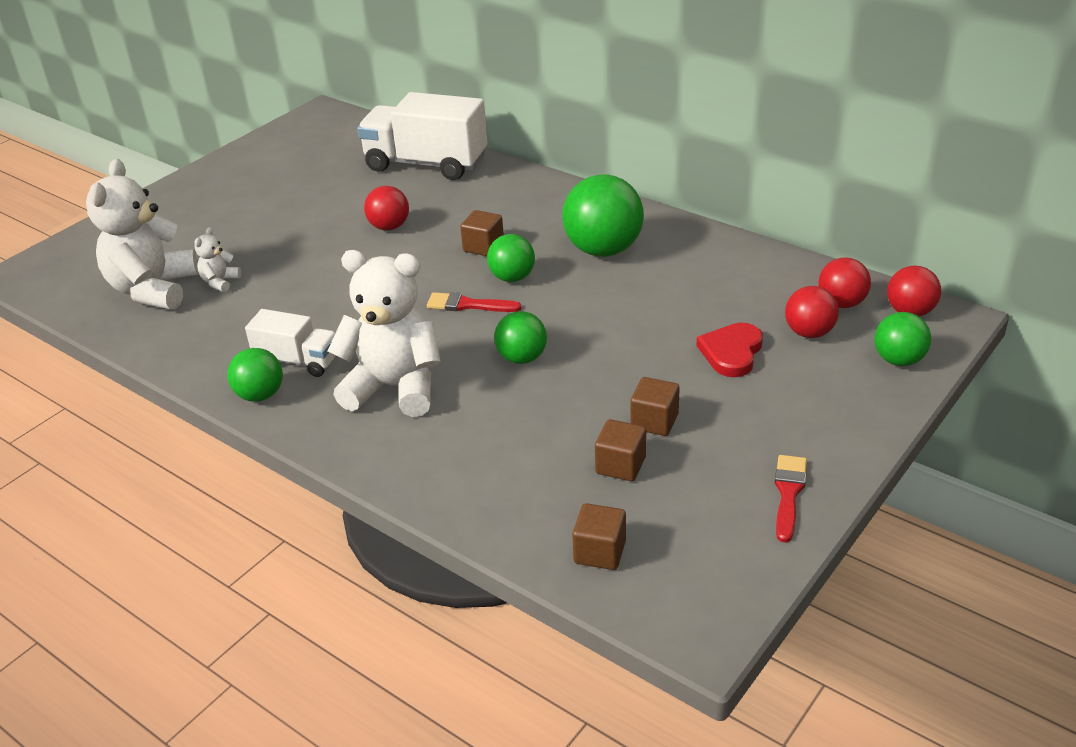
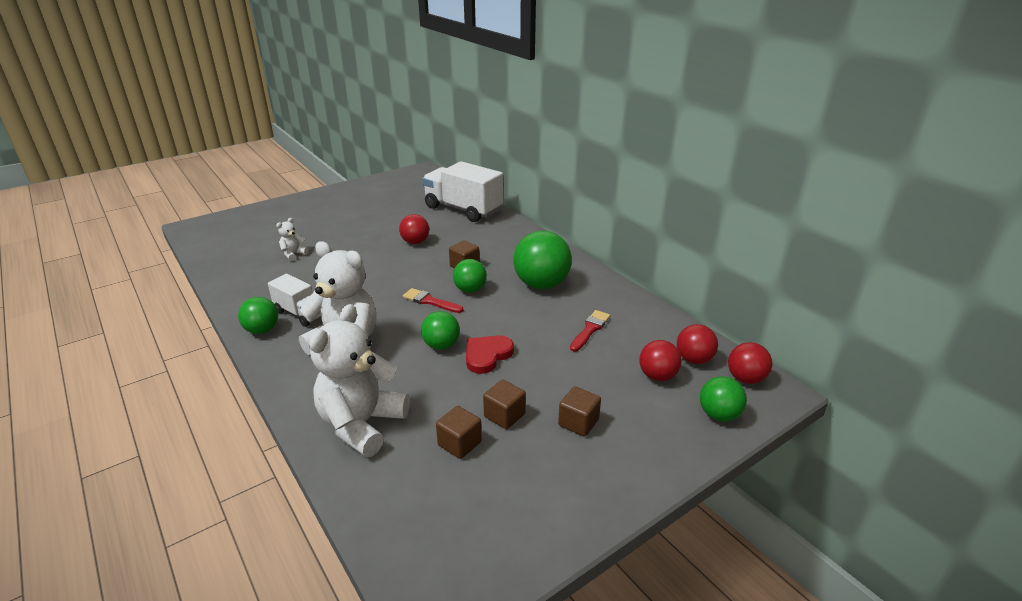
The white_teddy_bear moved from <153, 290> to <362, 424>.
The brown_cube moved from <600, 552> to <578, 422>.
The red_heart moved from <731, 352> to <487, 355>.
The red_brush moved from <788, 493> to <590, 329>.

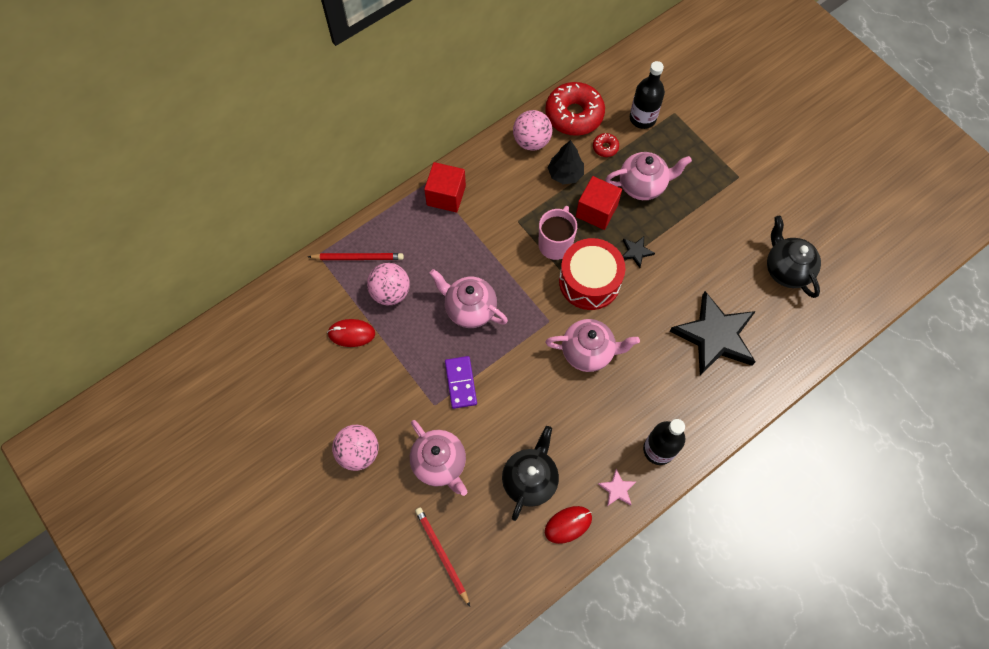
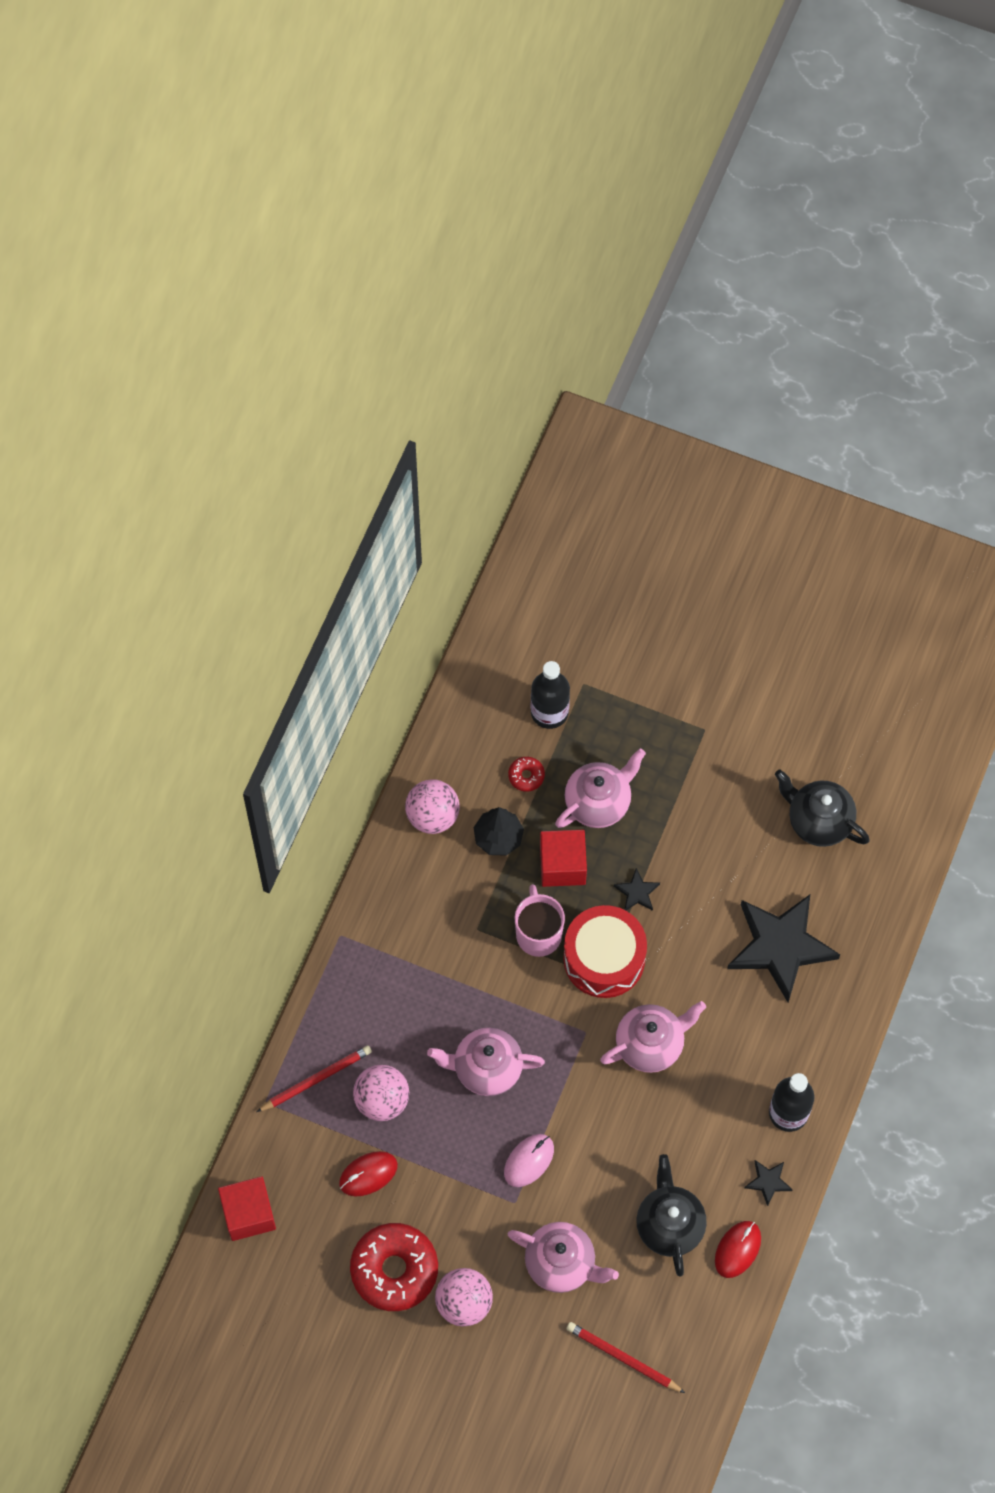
The red_cube moved from <446, 195> to <248, 1214>.
The purple_domino at <460, 383> was replaced by the pink_mouse at <529, 1161>.
The red_donut moved from <574, 115> to <394, 1270>.
The pink_star at <617, 489> became the black_star at <768, 1182>.

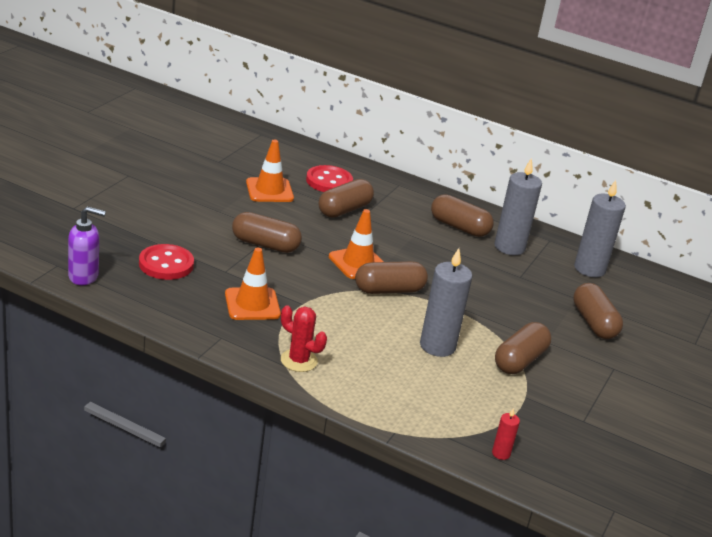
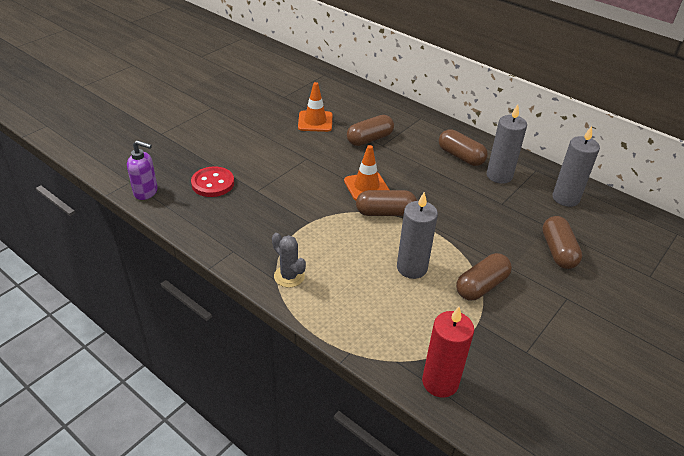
The orange_traffic_cone at <252, 304> disappeared.
The brown_capsule at <265, 245> disappeared.
The red_cactus at <299, 361> became the grey_cactus at <289, 276>.
The red_button at <329, 181> disappeared.
The red_candle at <501, 453> changed to 2.20 times the size.

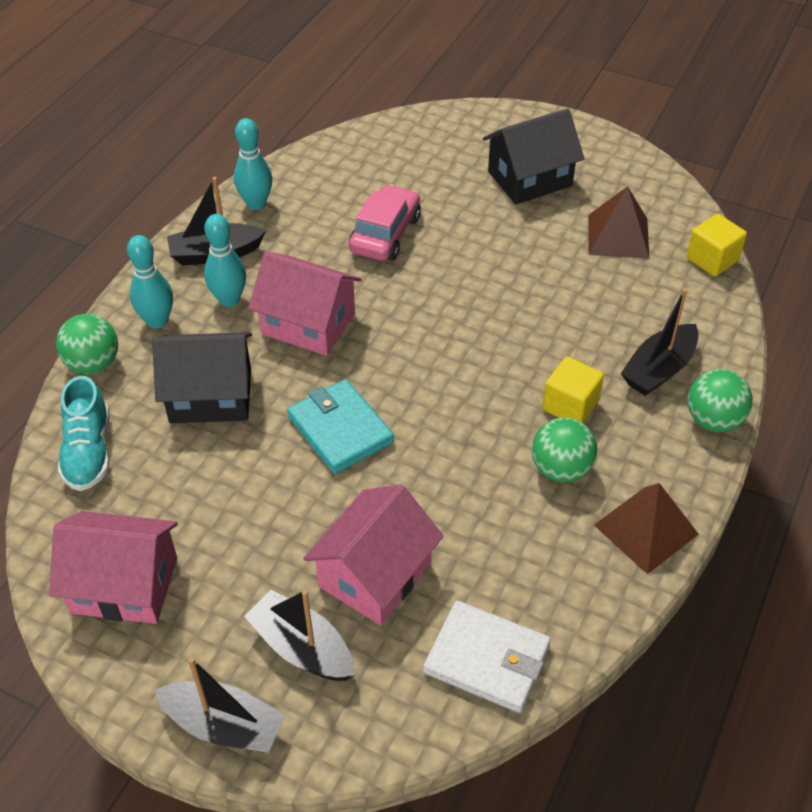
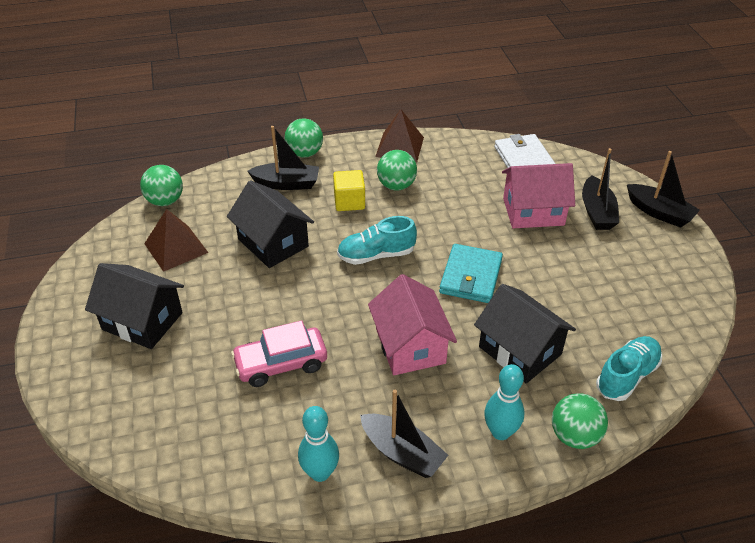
The pink_house at <125, 585> disappeared.
The black_boat at <224, 725> turned 150 degrees clockwise.
The turquoise_bowling_pin at <229, 299> disappeared.
The yellow_cube at <712, 259> was replaced by the green_ball at <165, 201>.
The black_house at <273, 243> appeared.
The turquoise_shoe at <376, 255> appeared.

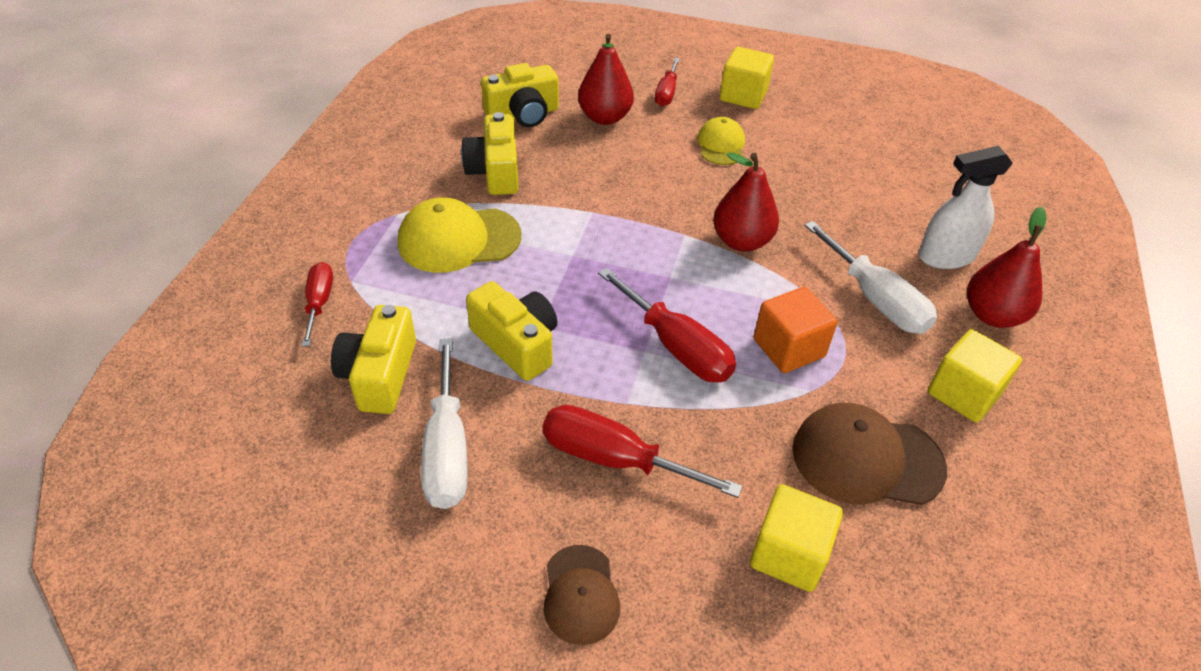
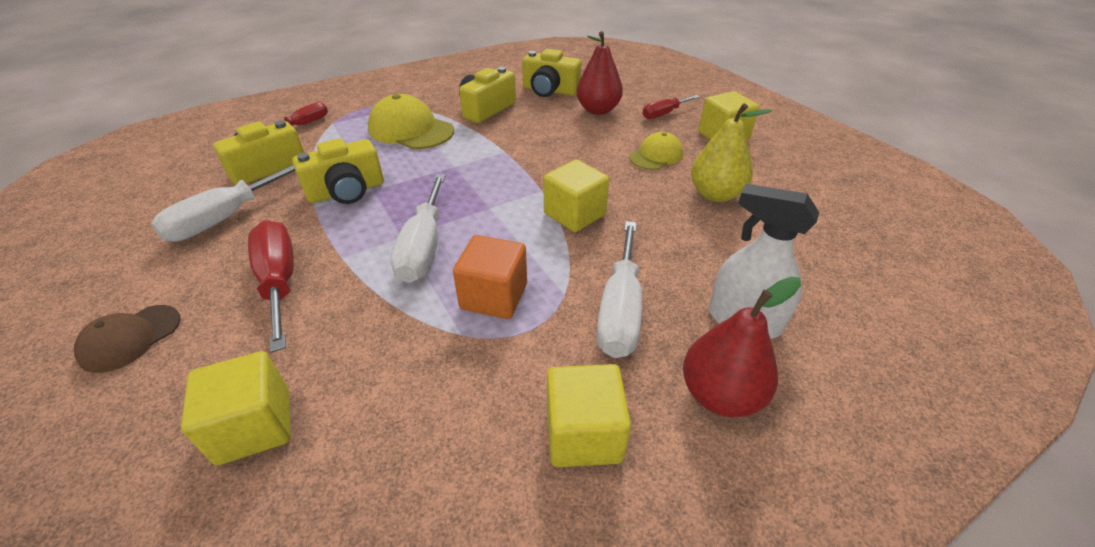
The yellow_camera at <517, 343> turned 60 degrees clockwise.
The red_screwdriver at <677, 347> became the white_screwdriver at <424, 247>.
The red_pear at <741, 241> was replaced by the yellow_cube at <574, 214>.
The brown_cap at <866, 459> disappeared.
The yellow_pear at <715, 194> appeared.

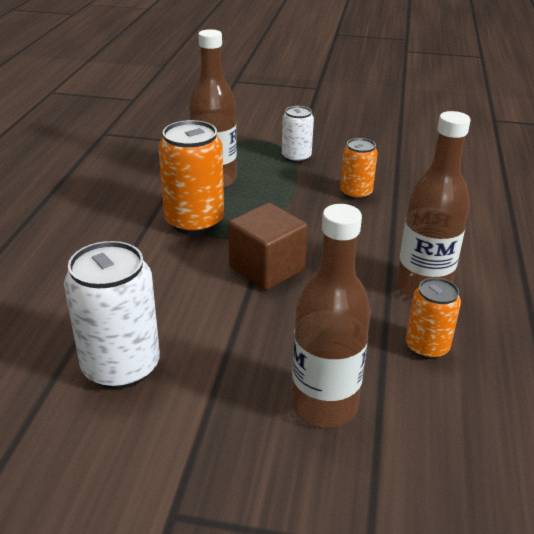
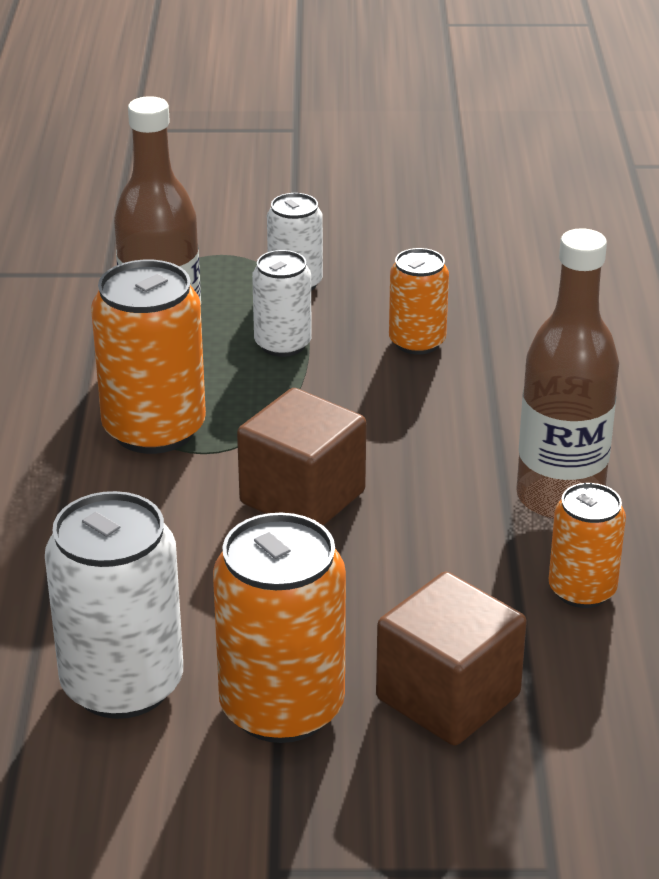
The brown_bottle at <324, 405> was replaced by the brown_cube at <448, 697>.
The orange_can at <282, 707> appeared.
The white_can at <283, 344> appeared.

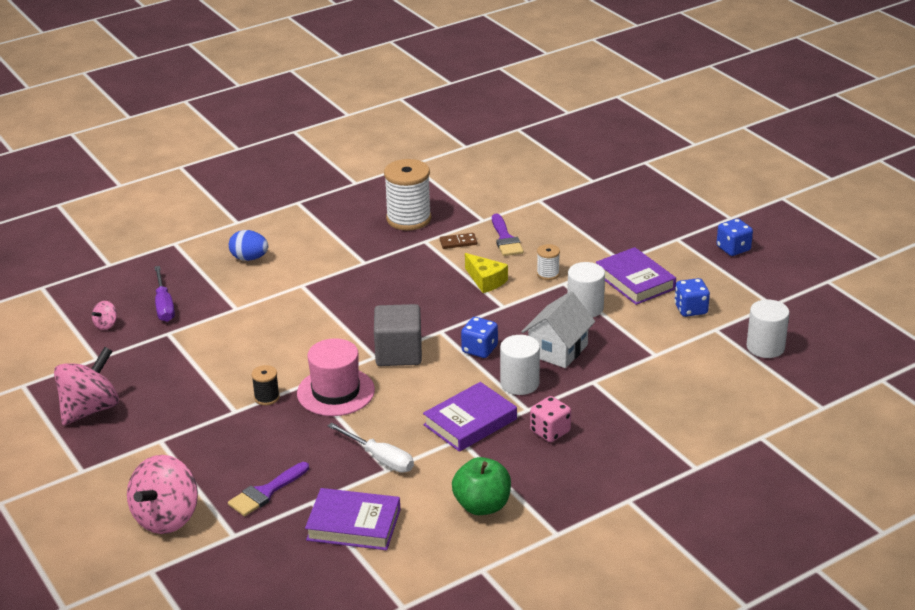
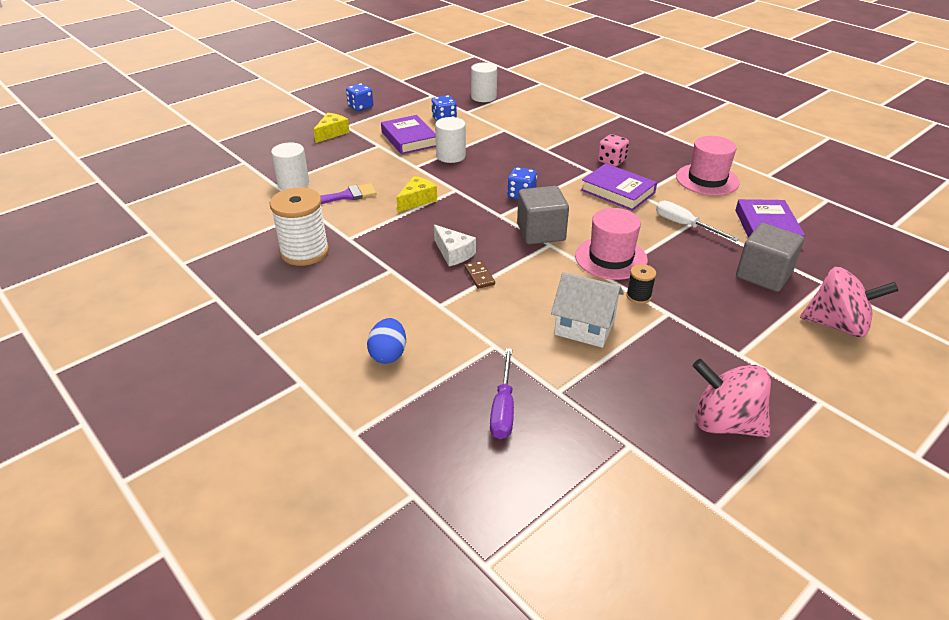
The pink_spinning_top at <106, 325> disappeared.
The purple_screwdriver at <164, 305> turned 120 degrees clockwise.
The purple_brush at <266, 492> was replaced by the grey_cube at <763, 275>.
The white_screwdriver at <380, 458> turned 75 degrees counterclockwise.
The brown_domino moved from <458, 242> to <479, 276>.
The green_apple at <482, 506> was replaced by the pink_hat at <707, 179>.
The white_cylinder moved from <519, 383> to <293, 183>.
The white_house moved from <558, 350> to <584, 327>.
The white_spool at <548, 274> disappeared.
The purple_book at <635, 281> turned 75 degrees counterclockwise.
The yellow_cheese at <332, 133> appeared.
The white_cheese at <453, 253> appeared.

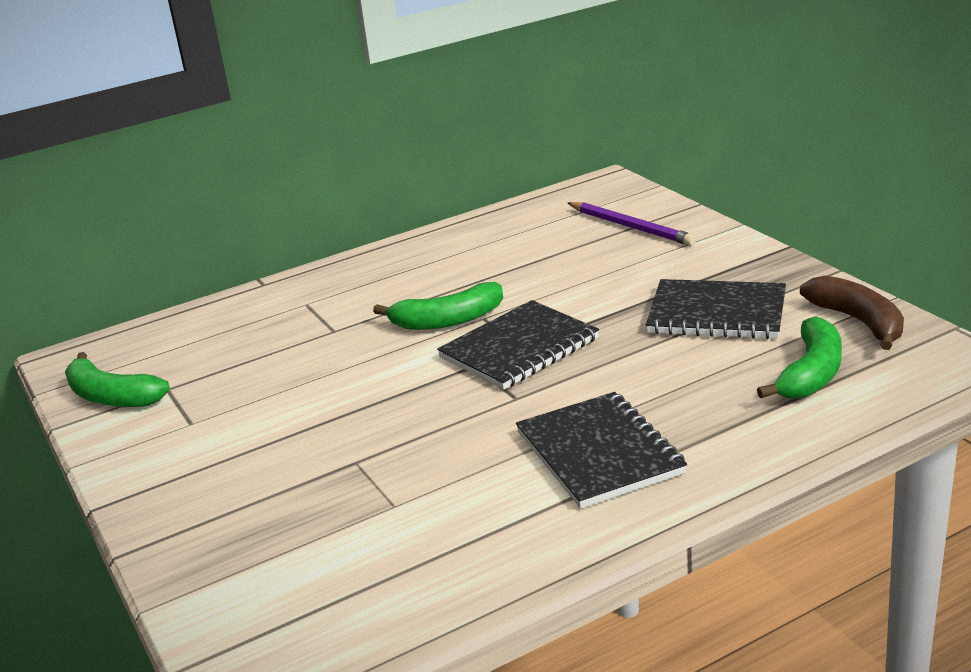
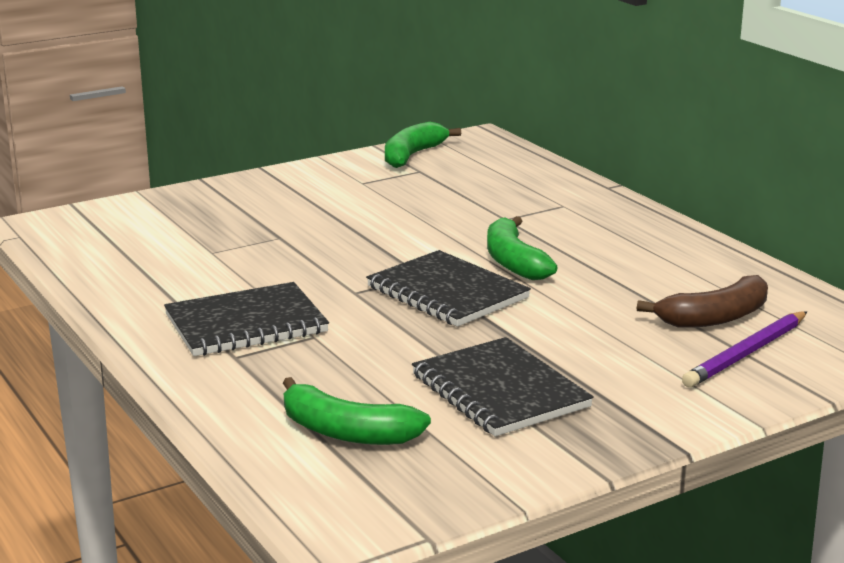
The black_notebook at <717, 313> turned 45 degrees counterclockwise.
The brown_banana moved from <858, 321> to <715, 317>.

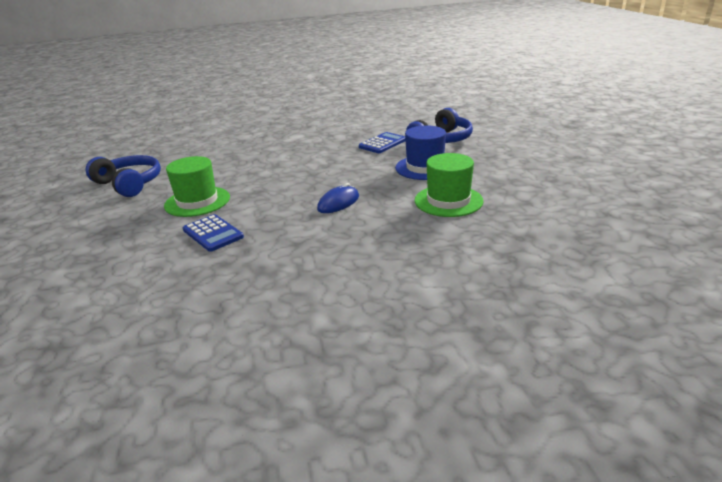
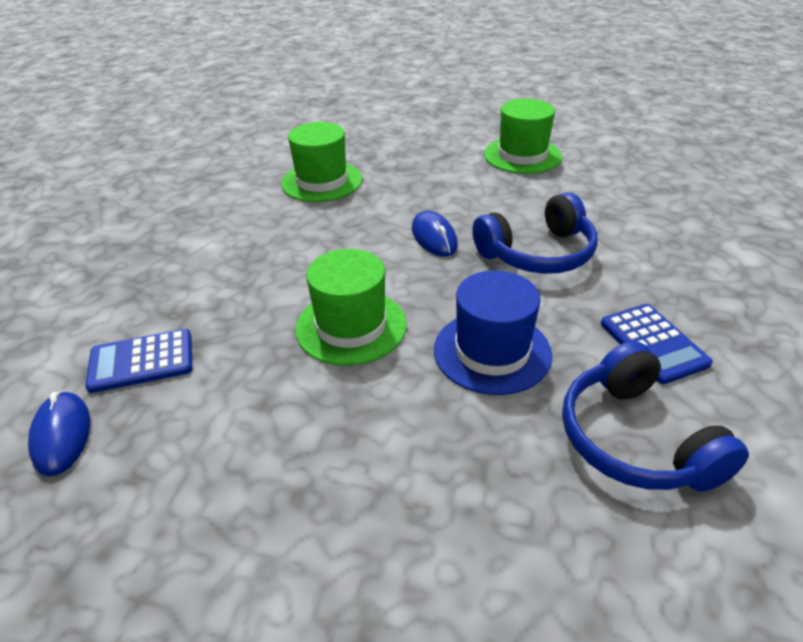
The blue_headphones moved from <129, 184> to <538, 253>.
The blue_calculator moved from <213, 233> to <141, 361>.
The blue_mouse at <62, 435> appeared.
The green_hat at <322, 181> appeared.

